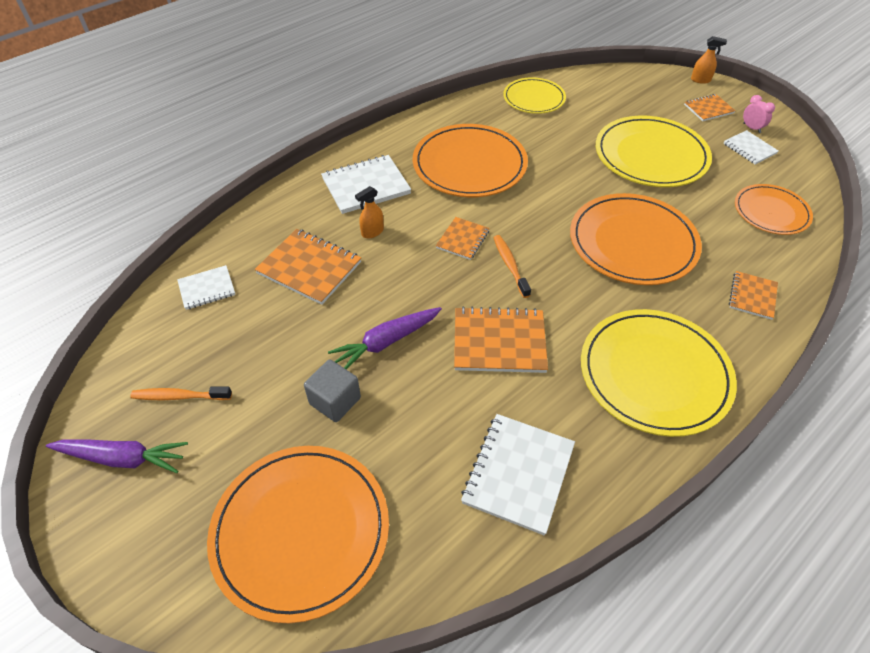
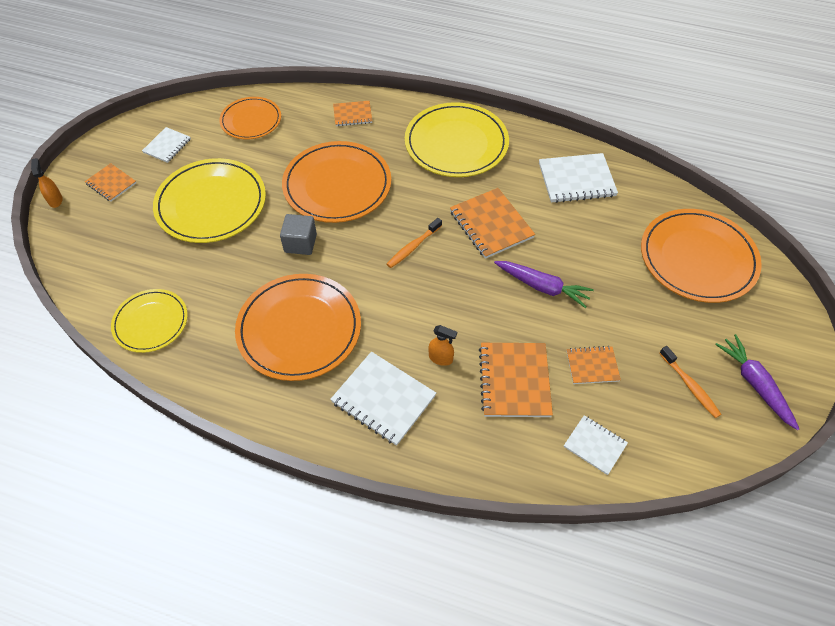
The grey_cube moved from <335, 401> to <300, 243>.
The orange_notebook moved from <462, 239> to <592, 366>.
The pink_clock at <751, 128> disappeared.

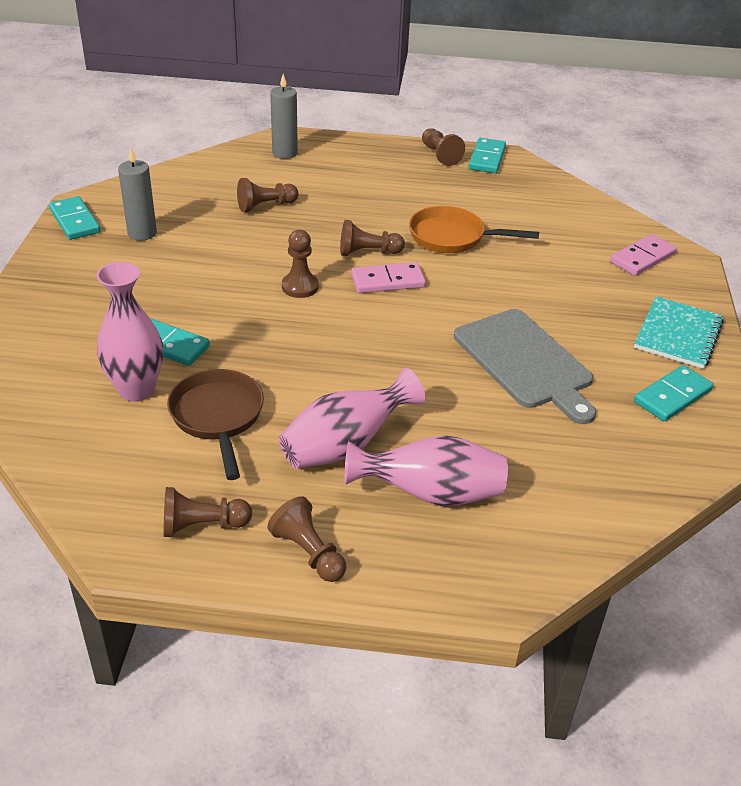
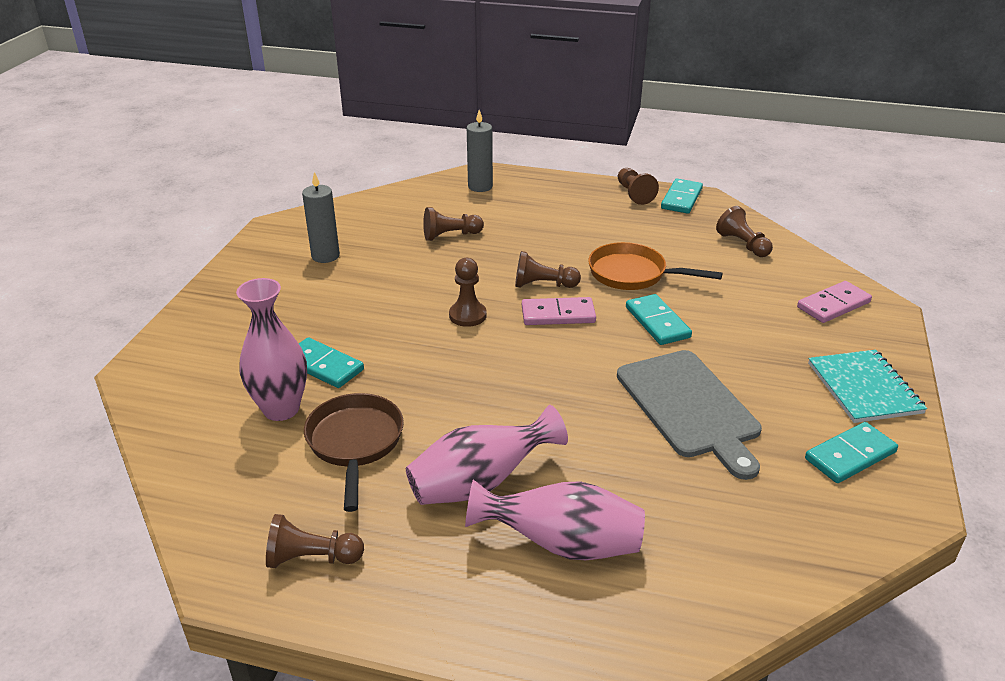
The turquoise_domino moved from <74, 221> to <657, 322>.
The brown_pawn moved from <308, 552> to <743, 244>.
The turquoise_notebook at <678, 334> turned 45 degrees counterclockwise.

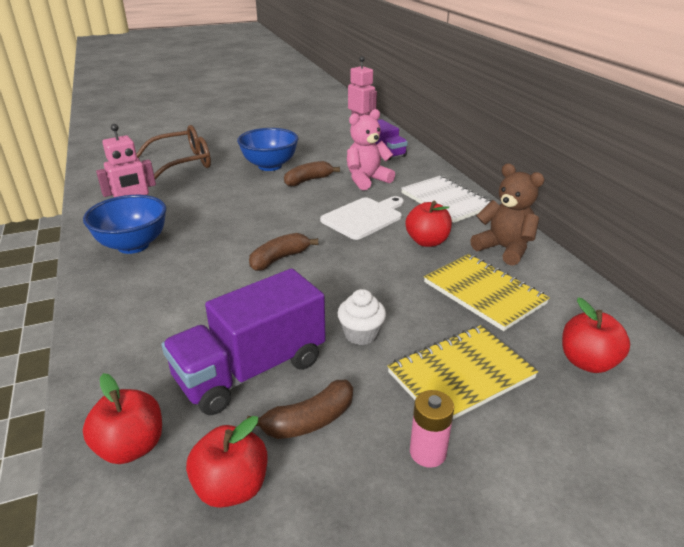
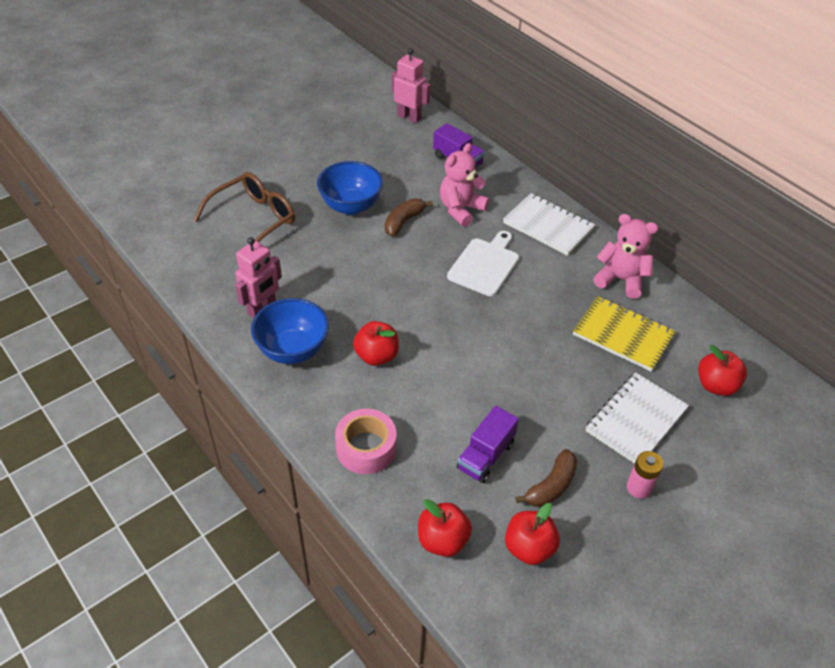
The purple_truck at <251, 370> changed to 0.60 times the size.
The brown_banana at <279, 259> disappeared.
The white_cupcake at <361, 334> disappeared.
The yellow_notebook at <461, 375> became the white_notebook at <636, 420>.
The red_apple moved from <427, 241> to <376, 356>.
The brown_teddy_bear at <504, 249> became the pink_teddy_bear at <621, 280>.
The pink_tape at <366, 448> appeared.

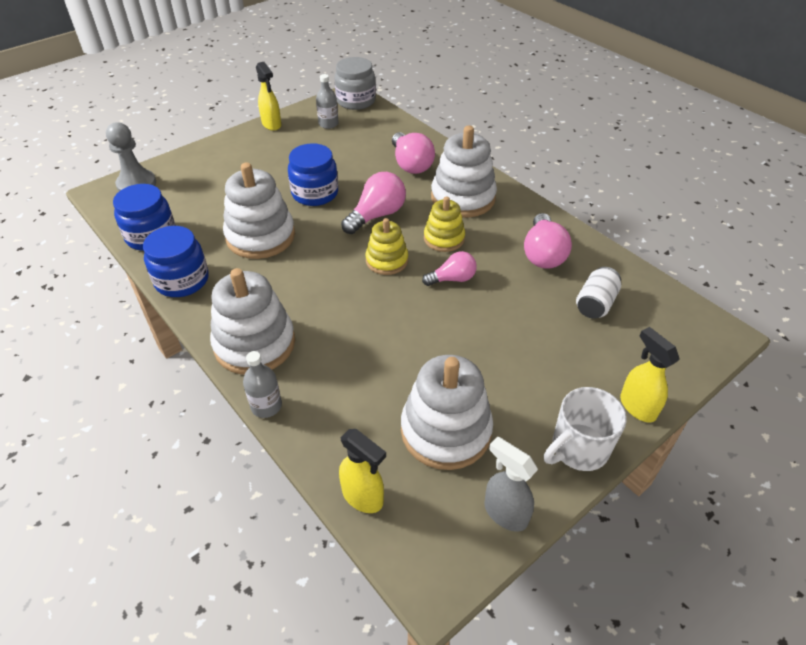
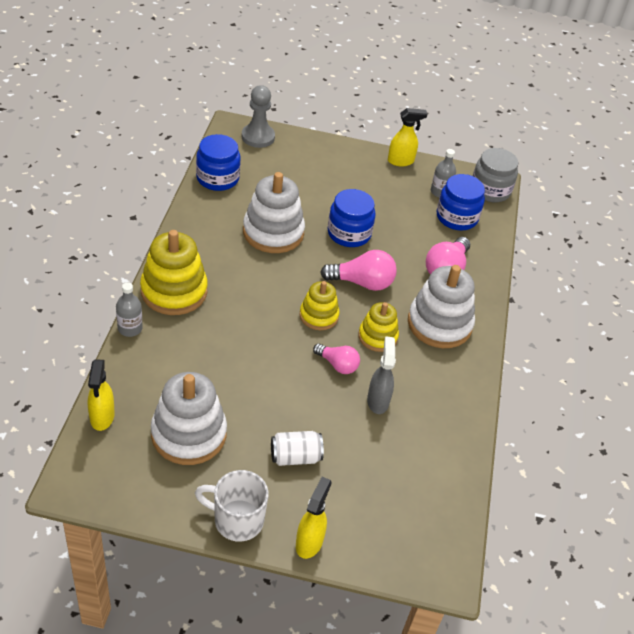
The blue_jar moved from <182, 280> to <456, 217>.
The white_stacking_toy at <255, 344> became the yellow_stacking_toy at <174, 291>.
The yellow_spray_bottle at <272, 124> turned 120 degrees counterclockwise.
The grey_spray_bottle moved from <505, 513> to <378, 401>.
The pink_light_bulb at <543, 254> disappeared.
The white_can moved from <595, 304> to <295, 457>.

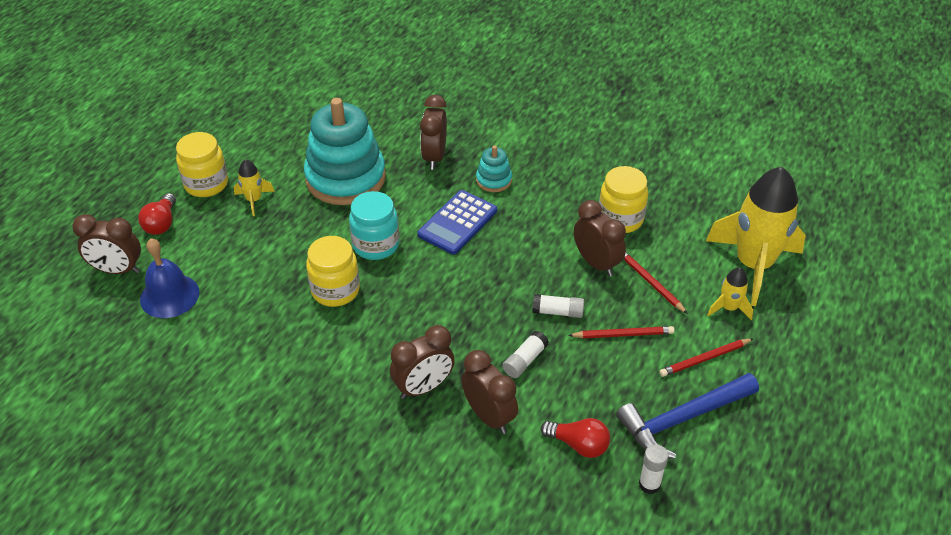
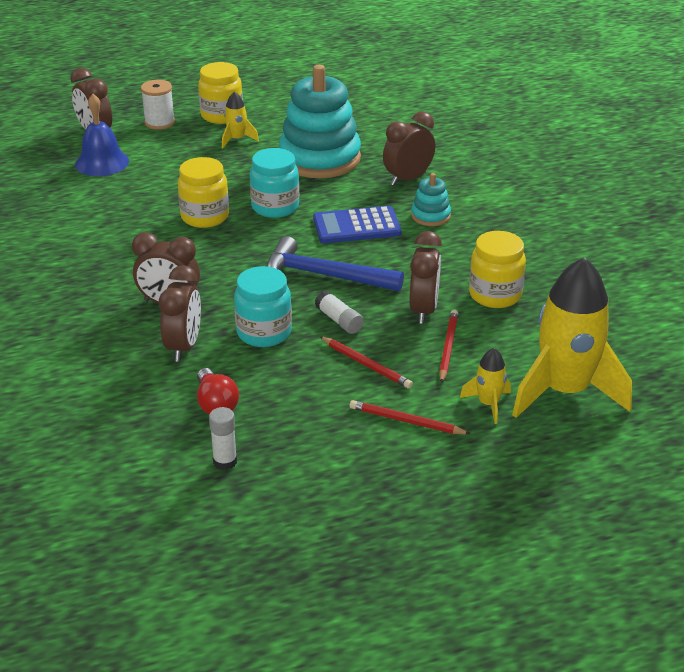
The red_light_bulb at <161, 223> was replaced by the white_spool at <159, 122>.
The white_glue_stick at <525, 360> was replaced by the turquoise_jar at <264, 333>.
The blue_hammer moved from <683, 419> to <324, 276>.

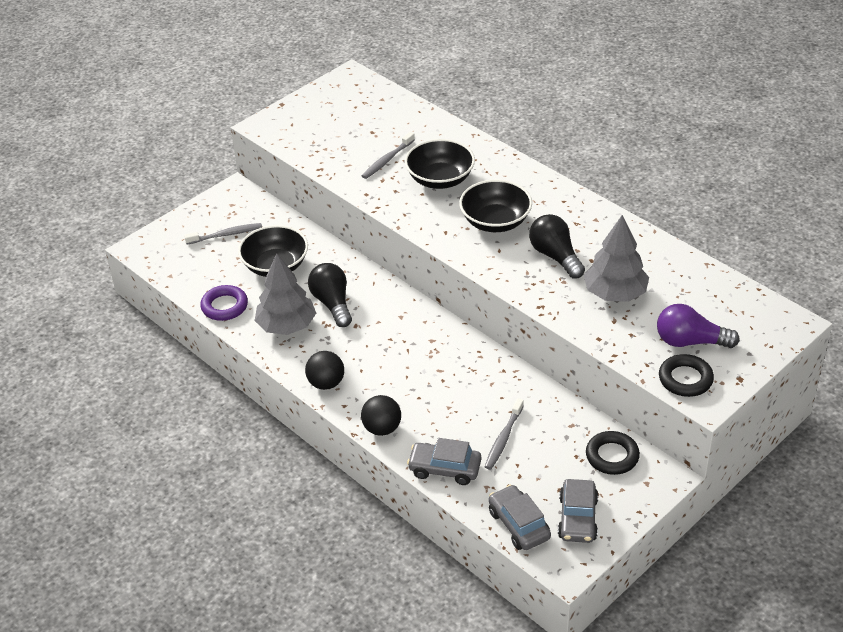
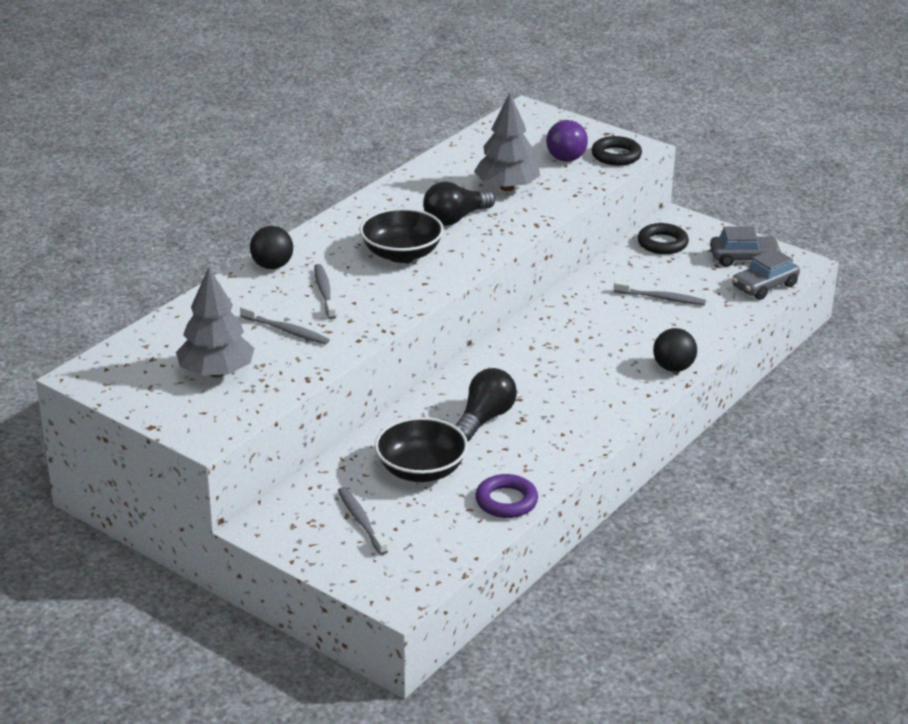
The grey_tree moved from <287, 326> to <216, 372>.
The black_ball moved from <326, 383> to <272, 266>.
The black_light_bulb at <332, 303> turned 150 degrees clockwise.
The black_bowl at <440, 179> was replaced by the grey_toothbrush at <324, 292>.
The grey_car at <444, 469> disappeared.

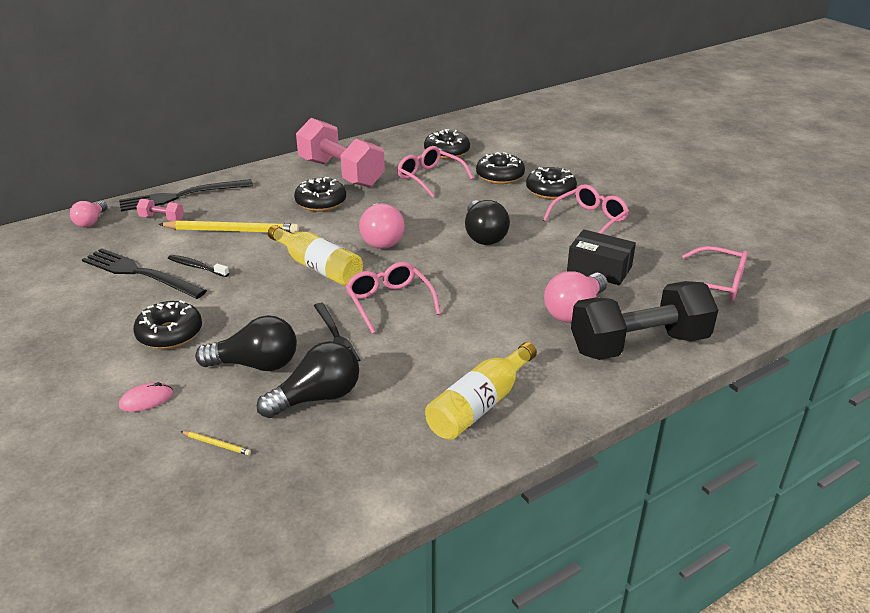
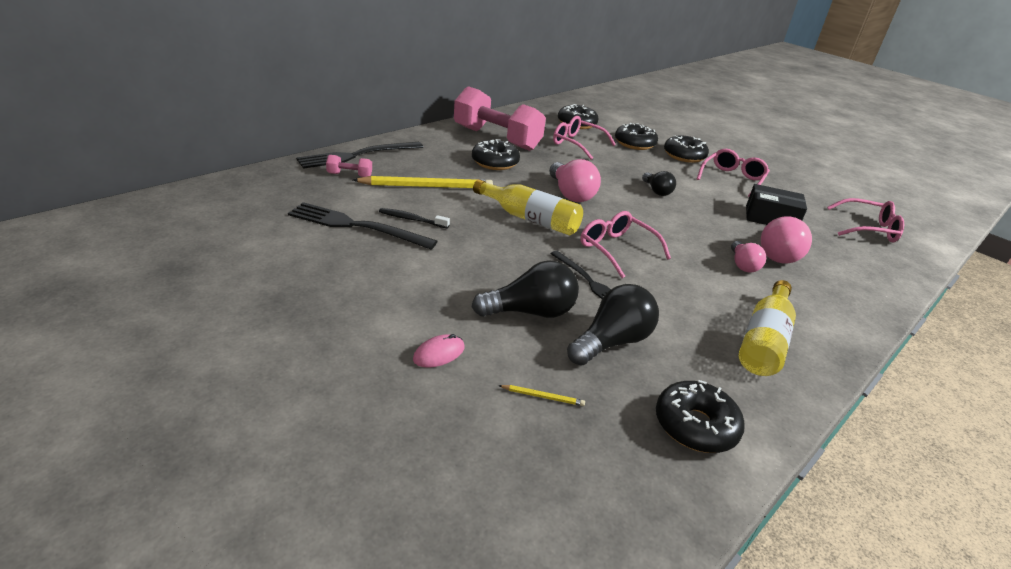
The pink_light_bulb moved from <91, 222> to <742, 265>.
The black_donut moved from <170, 334> to <695, 426>.
The black_light_bulb at <483, 235> changed to 0.61 times the size.
The black_dumbbell at <639, 345> disappeared.

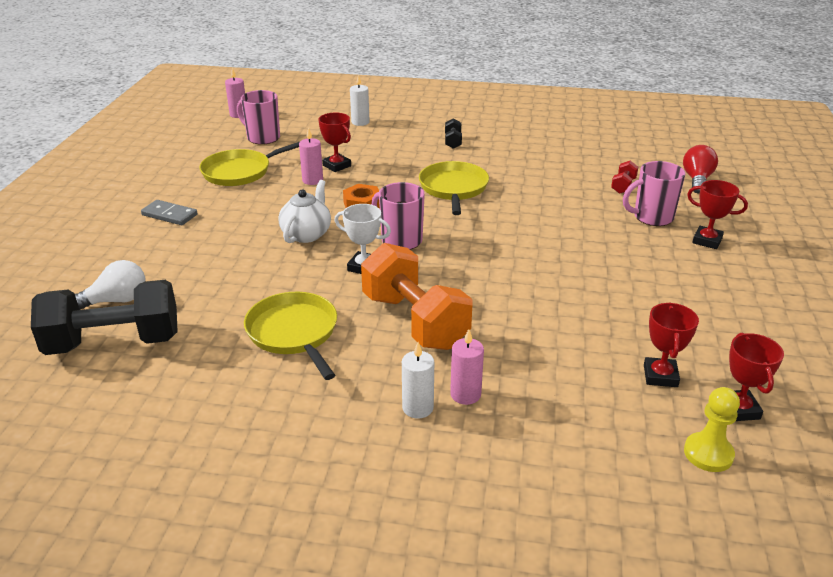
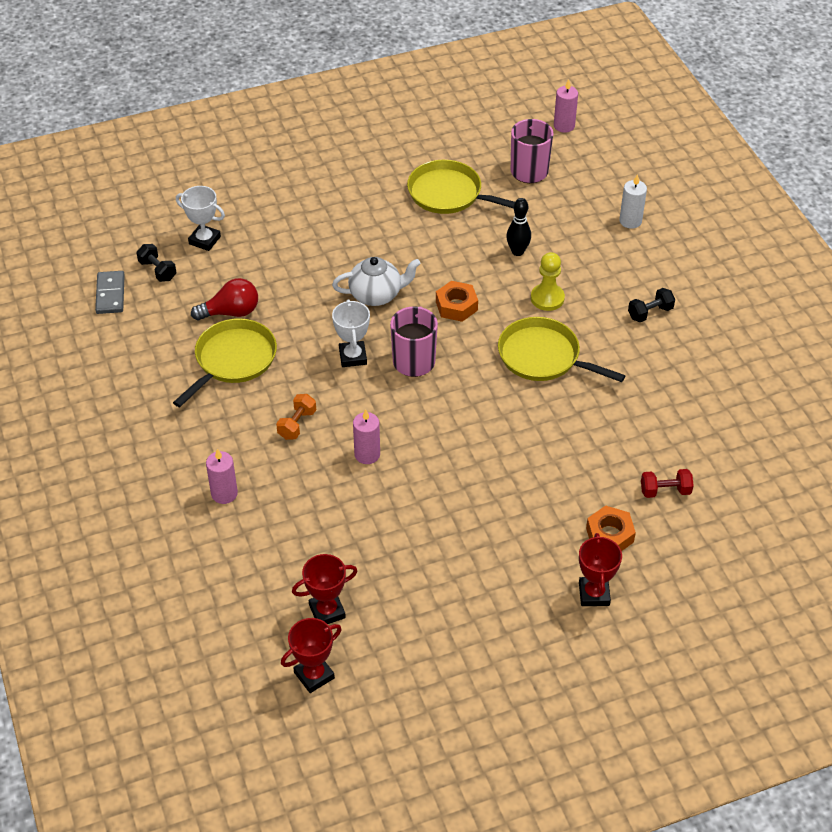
The black_dumbbell at <114, 343> changed to 0.41 times the size.
The white_light_bulb at <116, 301> was replaced by the white_trophy at <204, 240>.
The grey_domino moved from <169, 215> to <110, 294>.
The pink_candle moved from <312, 180> to <367, 454>.
The red_trophy at <337, 166> was replaced by the black_bowling_pin at <517, 251>.
The orange_dumbbell at <414, 321> changed to 0.41 times the size.
The white_candle at <417, 408> disappeared.
The yellow_pan at <453, 188> turned 120 degrees counterclockwise.
The pink_mug at <652, 217> was replaced by the orange_nut at <609, 535>.
The red_light_bulb moved from <697, 180> to <231, 312>.
The yellow_pawn moved from <708, 454> to <547, 298>.

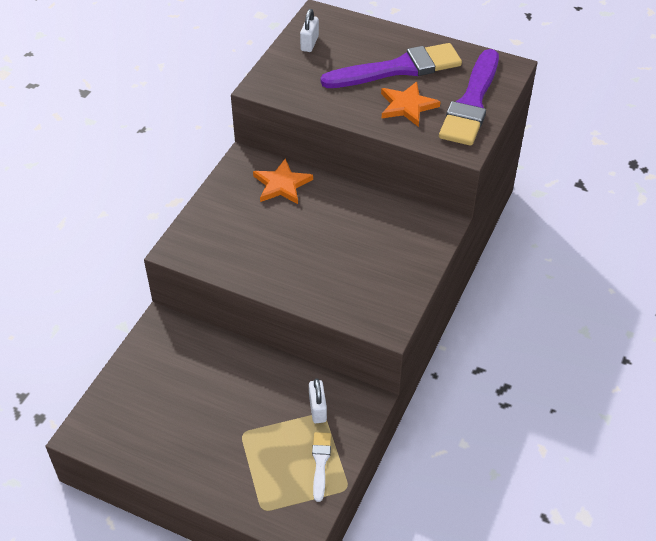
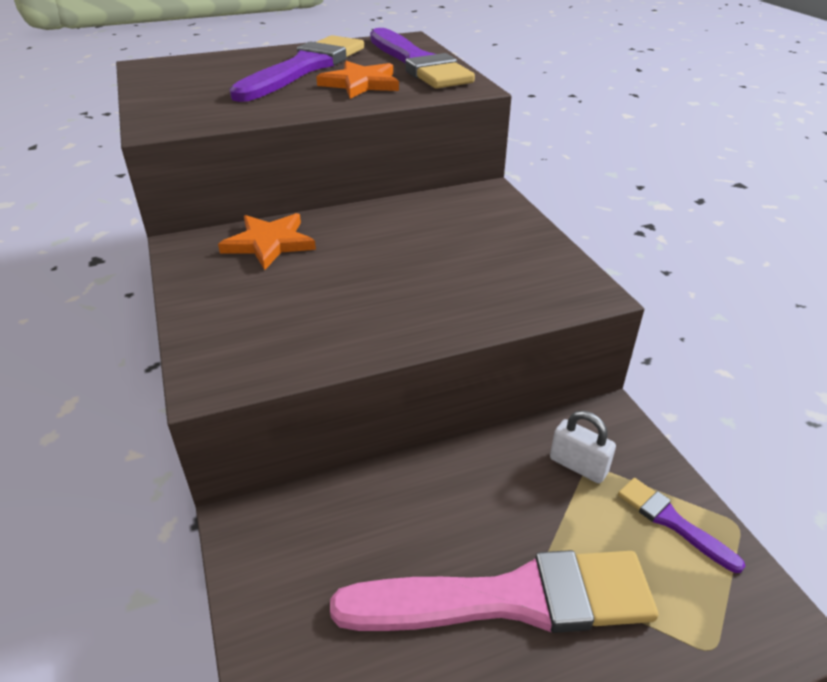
The white_padlock at <309, 43> disappeared.
The white_brush at <320, 462> became the purple_brush at <672, 522>.
The pink_brush at <509, 599> appeared.

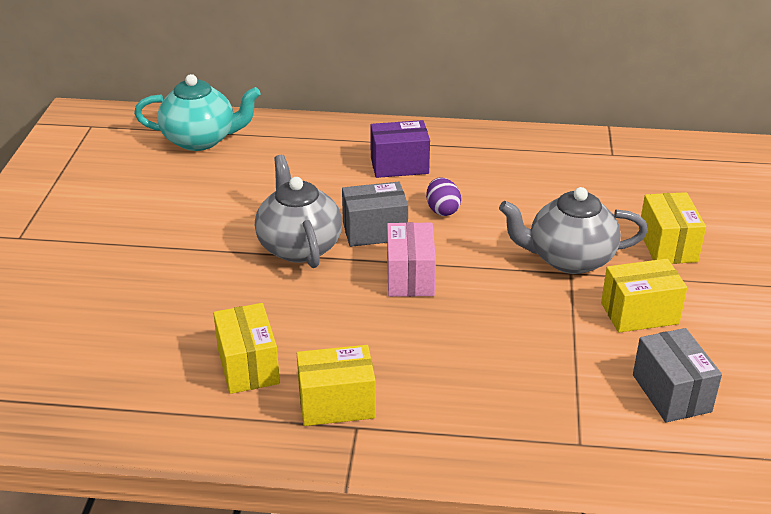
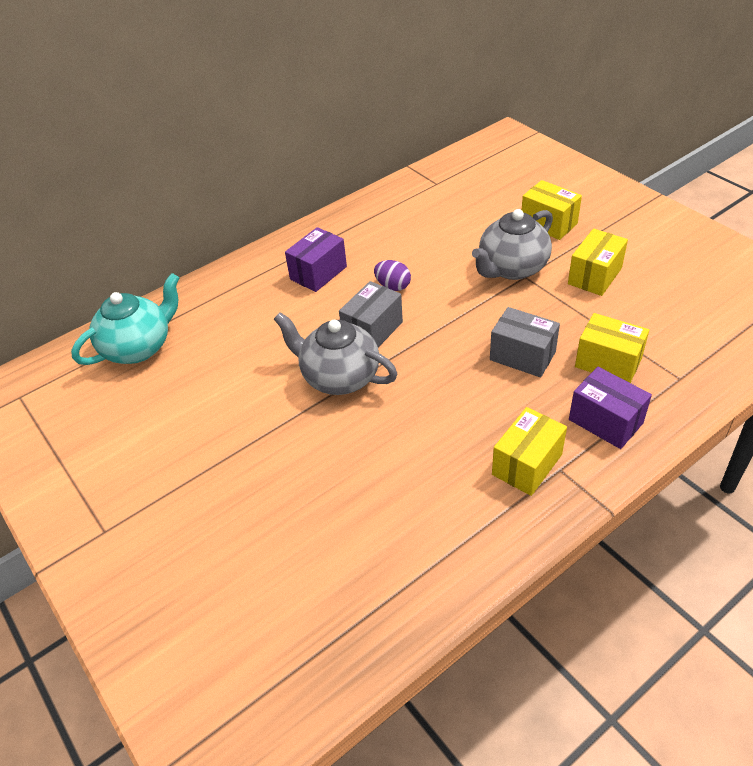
The yellow_box moved from <248, 366> to <608, 363>.
The pink_box at <410, 277> disappeared.
The grey_box moved from <671, 393> to <522, 356>.
The purple_box at <605, 421> appeared.

